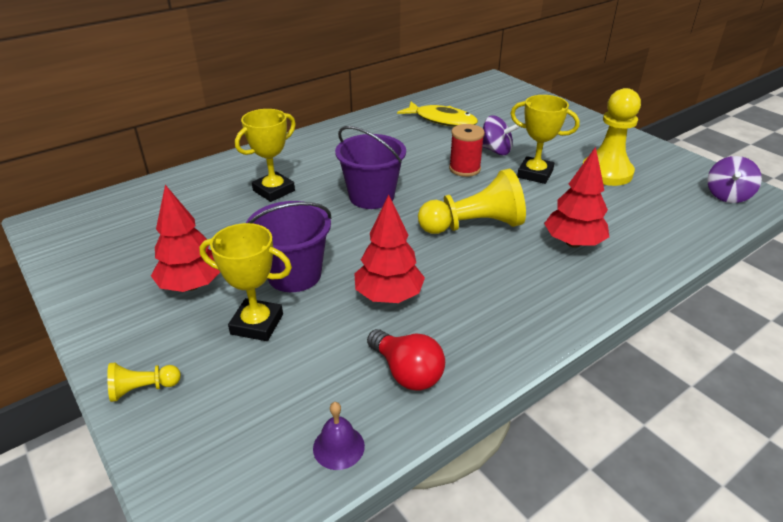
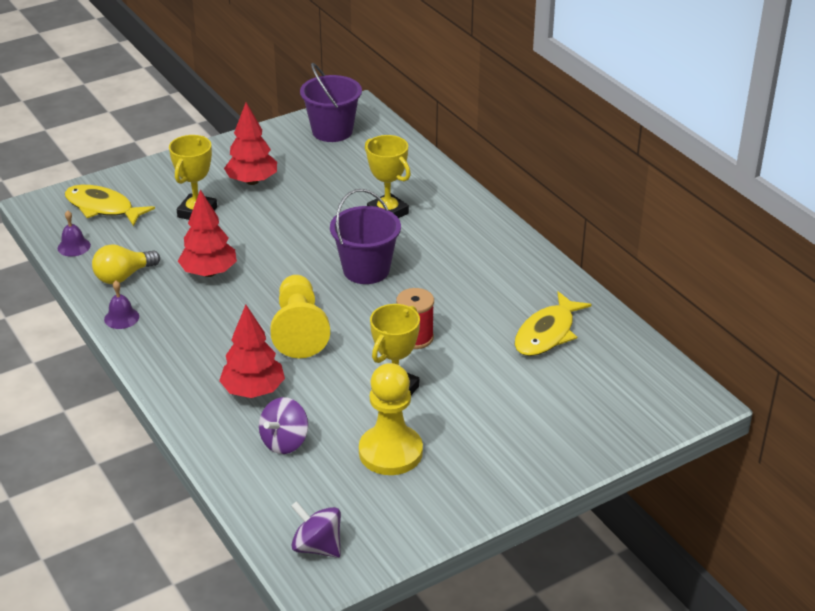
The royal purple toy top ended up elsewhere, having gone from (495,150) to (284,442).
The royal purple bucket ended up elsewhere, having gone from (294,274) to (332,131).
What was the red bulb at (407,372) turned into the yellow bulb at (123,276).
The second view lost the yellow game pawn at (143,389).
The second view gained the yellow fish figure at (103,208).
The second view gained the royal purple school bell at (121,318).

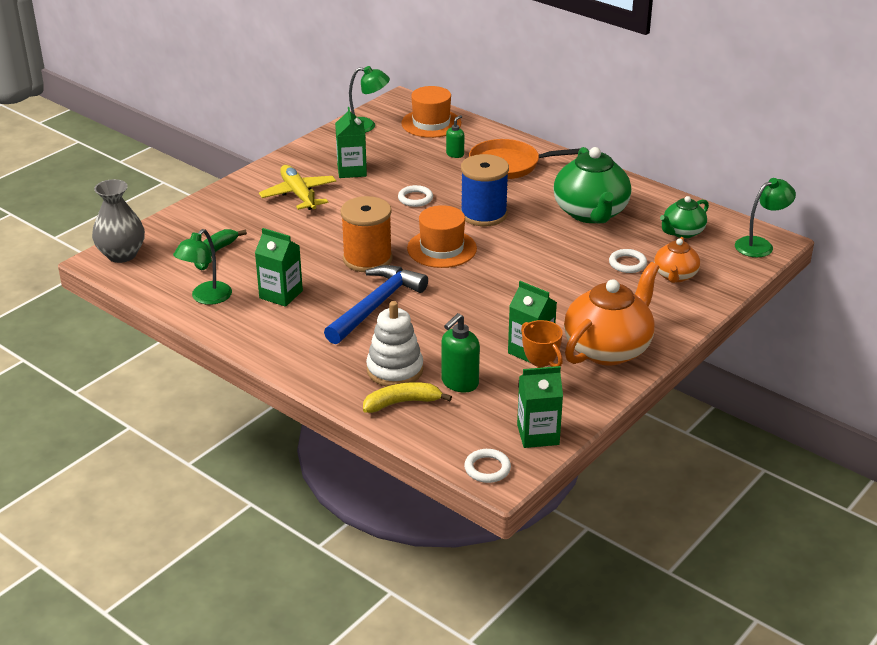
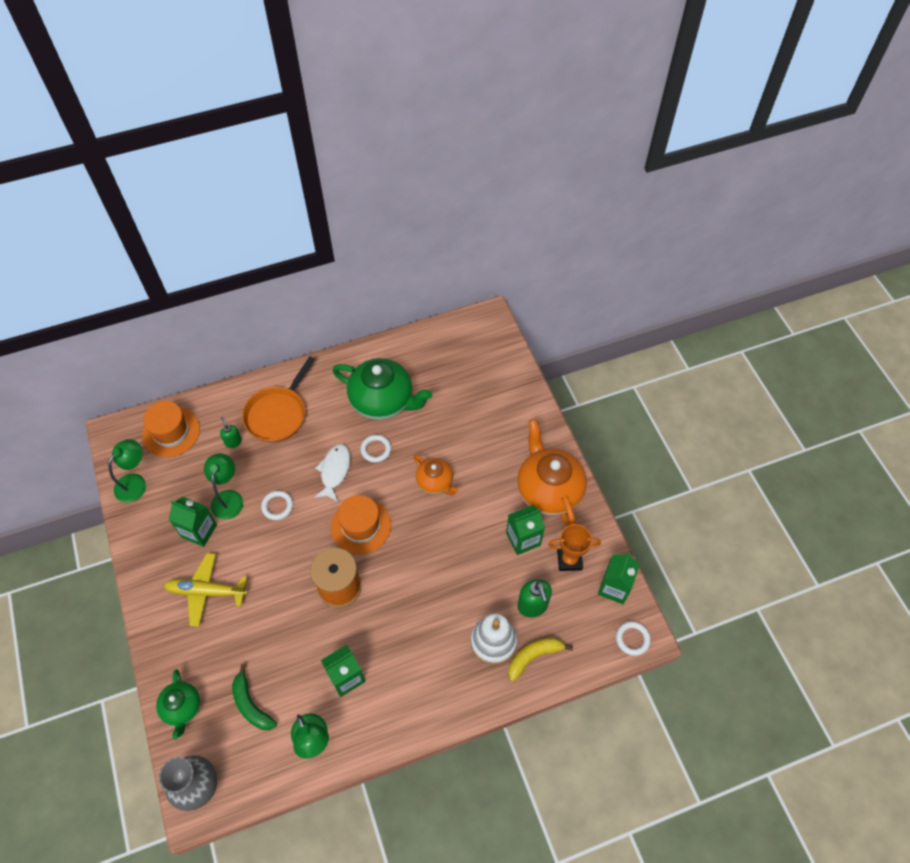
Where the cobalt reel of thread stood at (483,214), the snow-white fish figure came to stand at (334,471).
The emerald desk lamp ended up elsewhere, having gone from (760,245) to (228,498).
The emerald teapot ended up elsewhere, having gone from (682,232) to (182,708).
The orange teapot ended up elsewhere, having gone from (675,276) to (435,482).
The snow-white hoop ended up elsewhere, having gone from (627,263) to (376,449).
The second view lost the cobalt carpenter's hammer at (376,305).
The yellow toy banana at (402,403) ended up facing another way, 45 degrees clockwise from before.

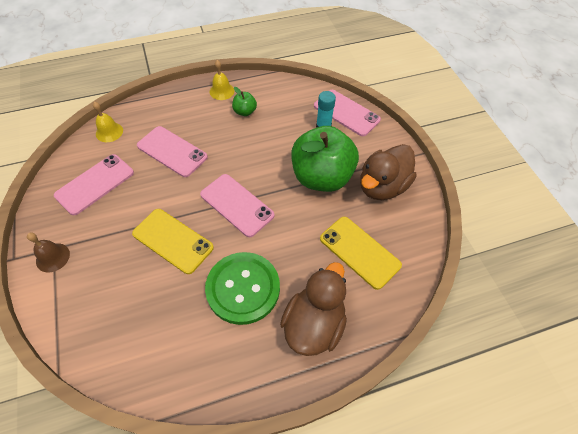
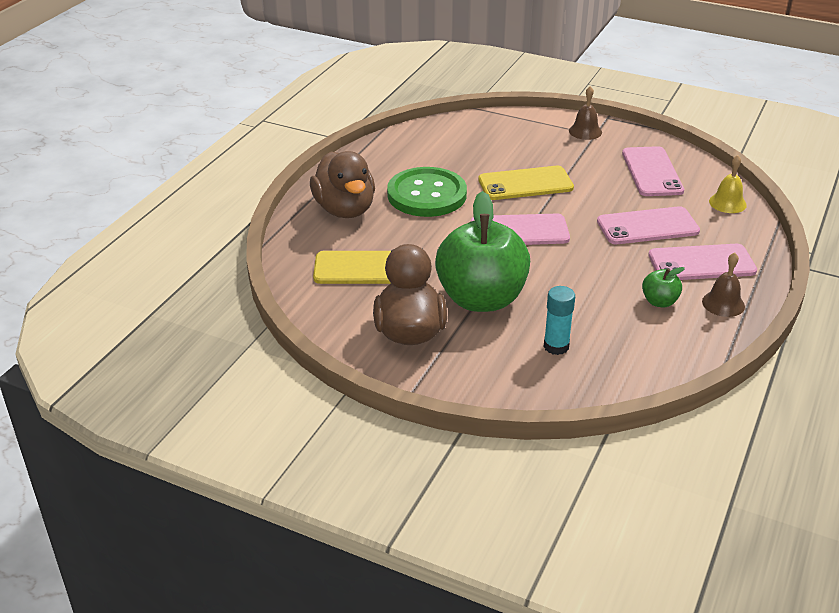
What was the yellow school bell at (222,91) turned into the dark brown school bell at (723,303).
The rose-pink mobile phone ended up elsewhere, having gone from (346,113) to (701,263).

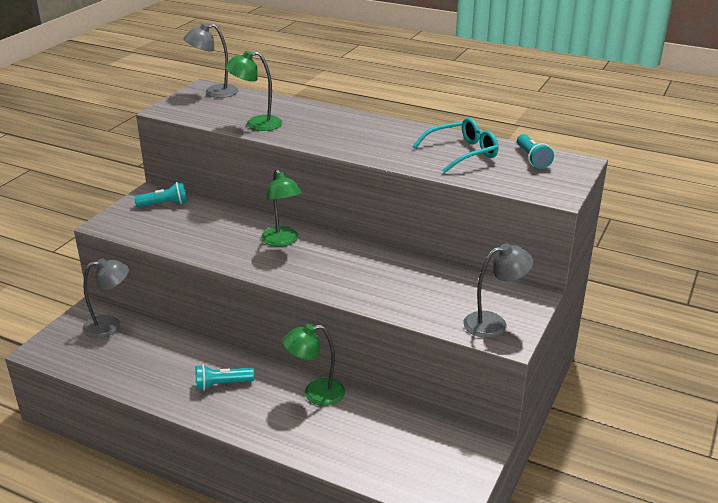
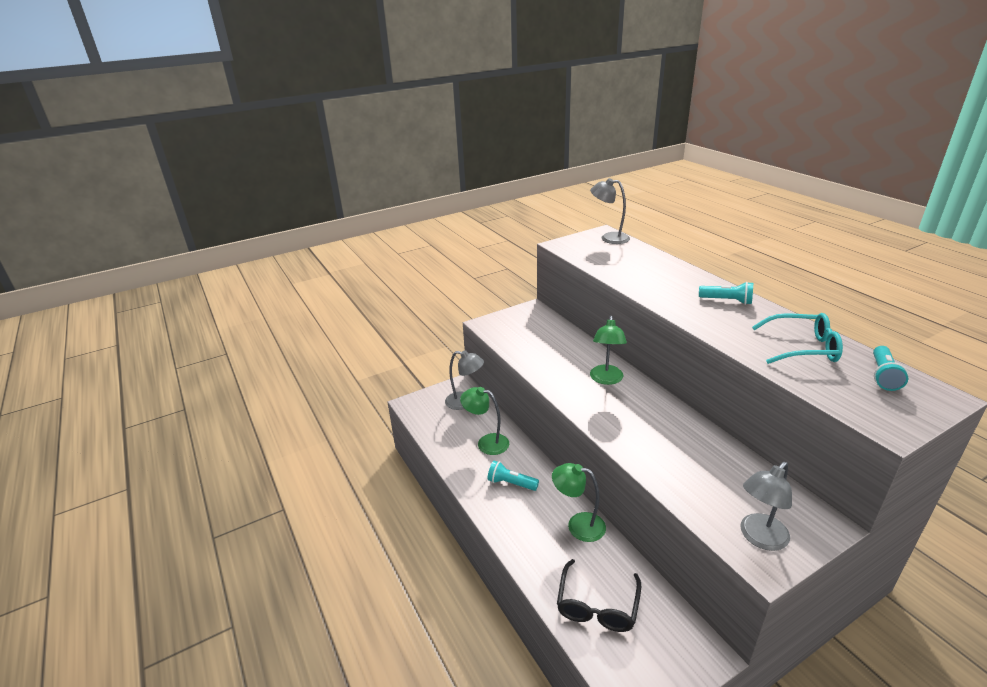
The emerald desk lamp ended up elsewhere, having gone from (256,124) to (486,442).
The turquoise torch ended up elsewhere, having gone from (164,204) to (727,301).
The grey desk lamp at (494,323) ended up facing another way, 120 degrees clockwise from before.
The second view gained the jet-black eyeglasses at (597,605).

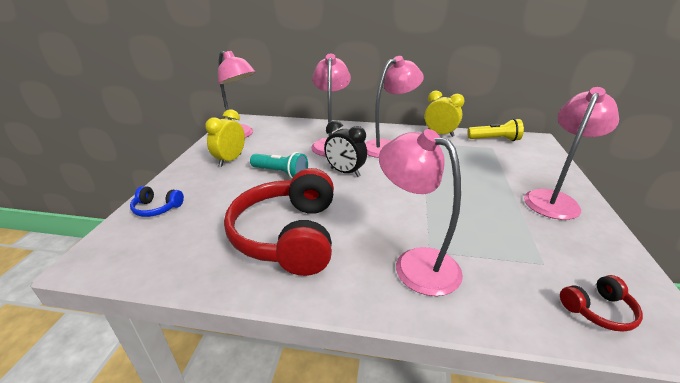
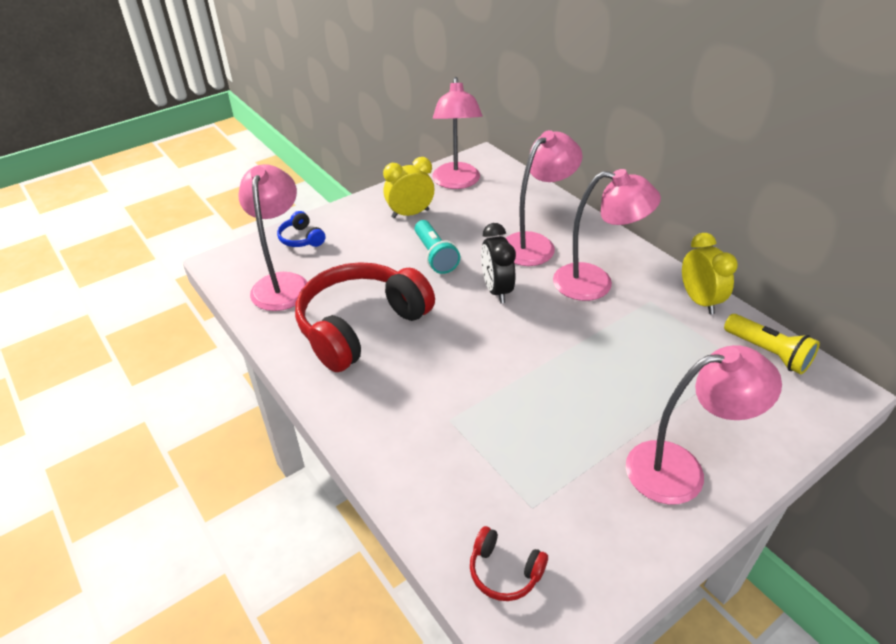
The rose-pink desk lamp ended up elsewhere, having gone from (415,263) to (282,283).

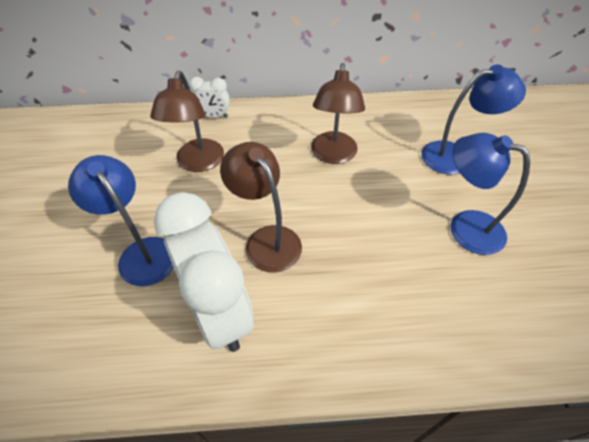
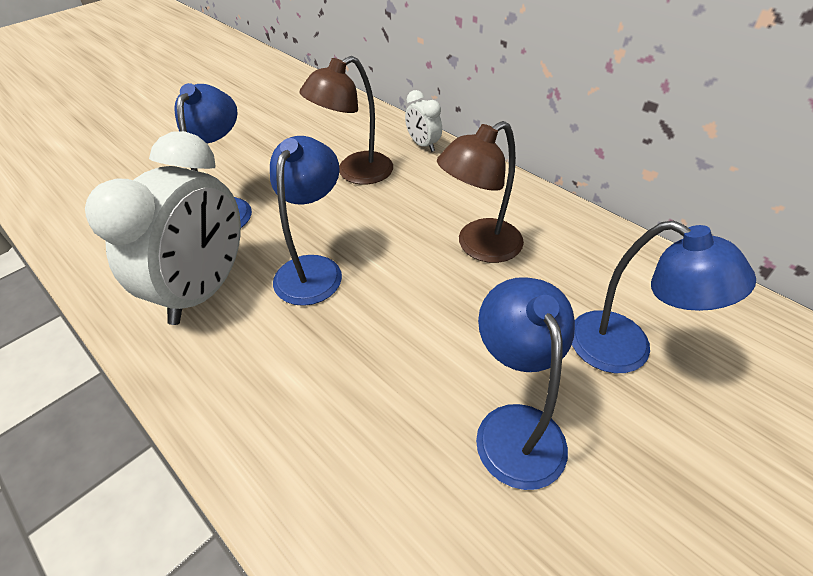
What was the dark brown desk lamp at (266,239) turned into the cobalt desk lamp at (313,269).

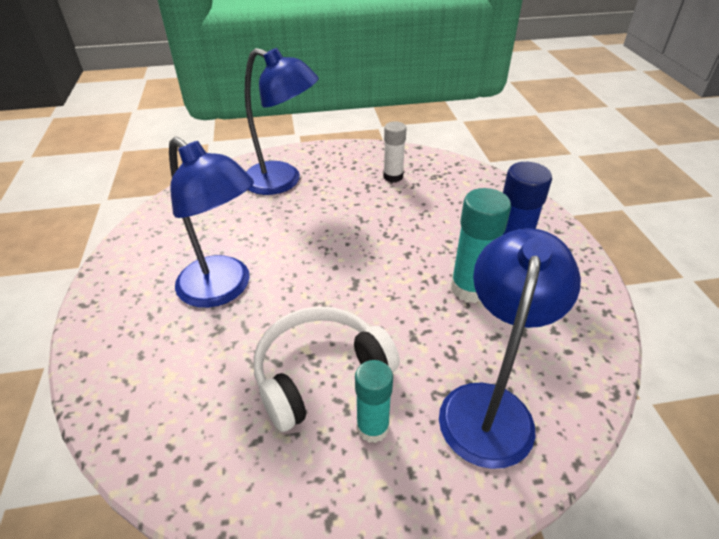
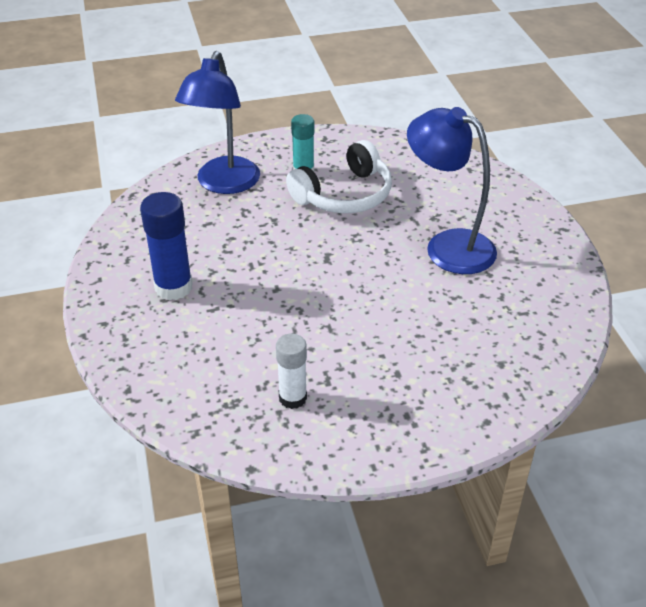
The second view lost the cobalt desk lamp at (283,181).
The second view lost the turquoise glue stick at (470,288).

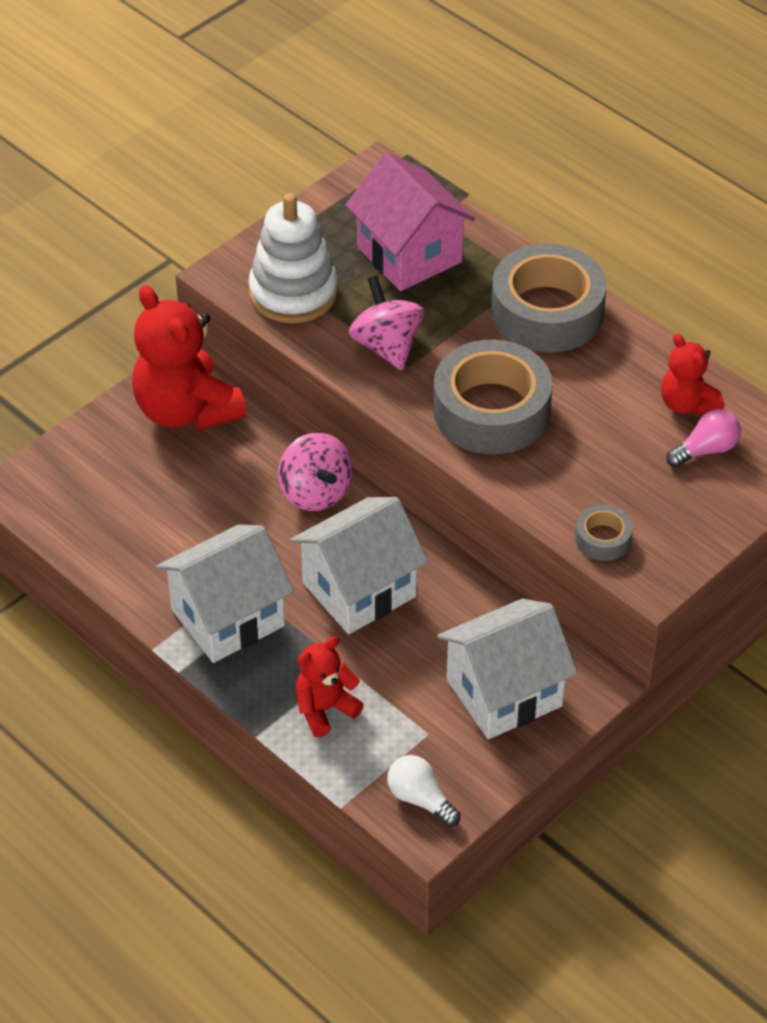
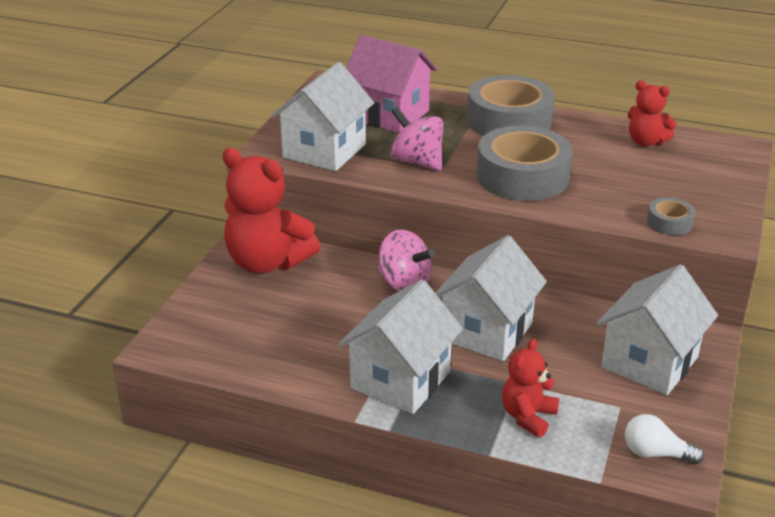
Where the snow-white ring stacker stood at (293,293), the snow-white cottage came to stand at (324,151).
The second view lost the rose-pink bulb at (706,450).

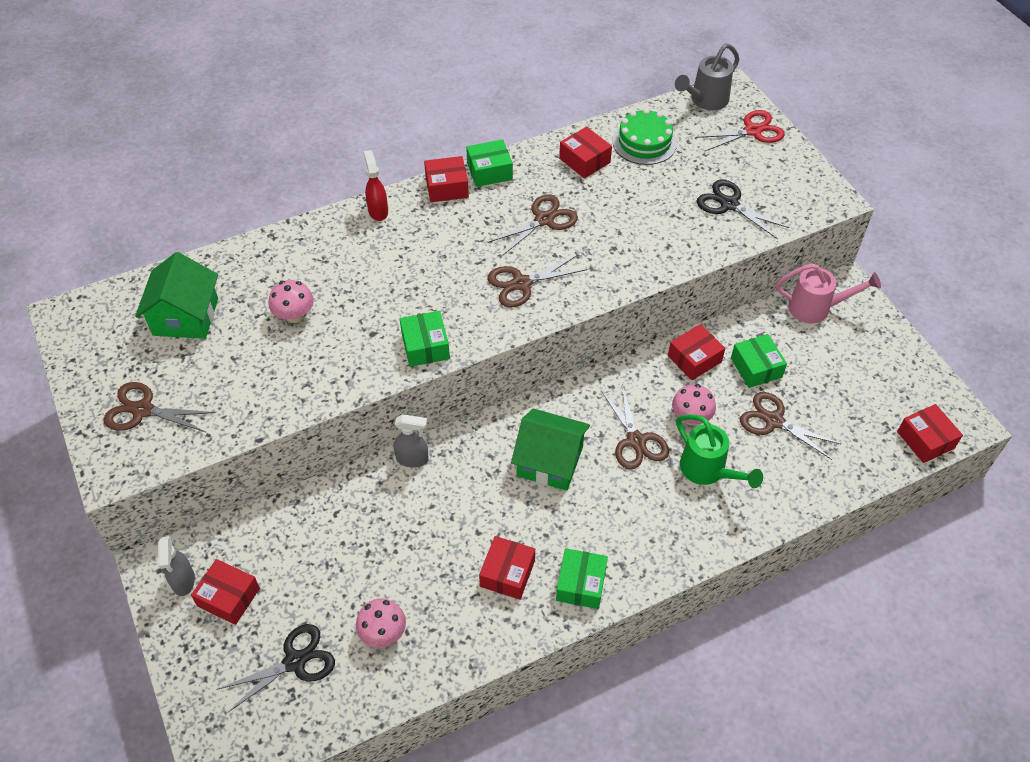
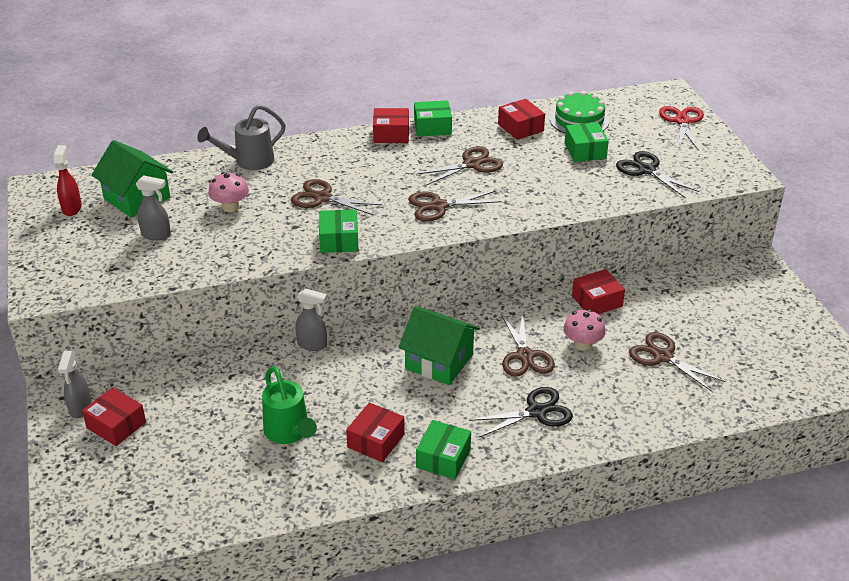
The grey watering pot ended up elsewhere, having gone from (705,100) to (249,161).
The red scissors at (752,131) ended up facing another way, 75 degrees counterclockwise from before.
The red spray cleaner ended up elsewhere, having gone from (378,211) to (72,208).
The emerald cottage at (185,317) ended up facing another way, 60 degrees counterclockwise from before.
The second view lost the rose-pink watering pot at (815,308).
The emerald package ended up elsewhere, having gone from (756,367) to (585,151).
The dark brown scissors ended up elsewhere, having gone from (143,410) to (322,198).
The second view lost the red package at (925,440).
The emerald watering pot ended up elsewhere, having gone from (707,470) to (289,432).
The second view lost the rose-pink toadstool at (383,633).
The jet-black scissors ended up elsewhere, having gone from (295,662) to (536,412).
The second view gained the grey spray cleaner at (156,235).

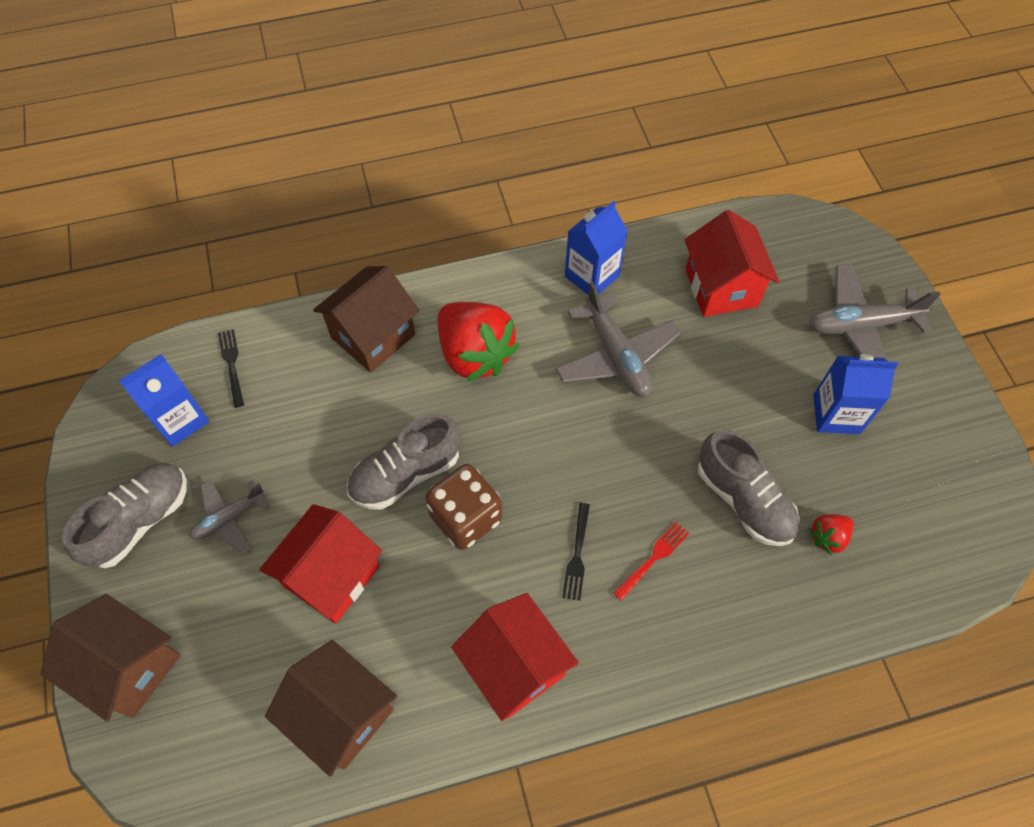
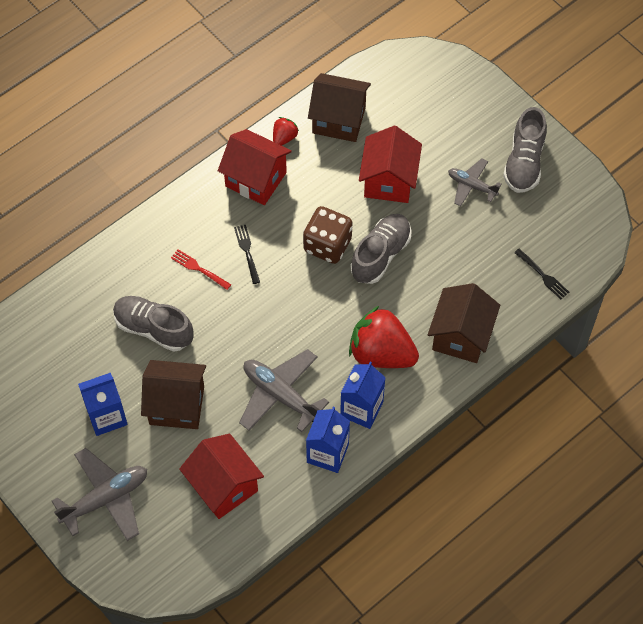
The cobalt milk carton ended up elsewhere, having gone from (180,419) to (361,409).
The grey toy plane at (229,518) ended up facing another way, 90 degrees counterclockwise from before.
The red berry ended up elsewhere, having gone from (828,537) to (284,138).
The red fork at (653,558) ended up facing another way, 105 degrees clockwise from before.
The dark brown cottage ended up elsewhere, having gone from (130,667) to (176,405).

